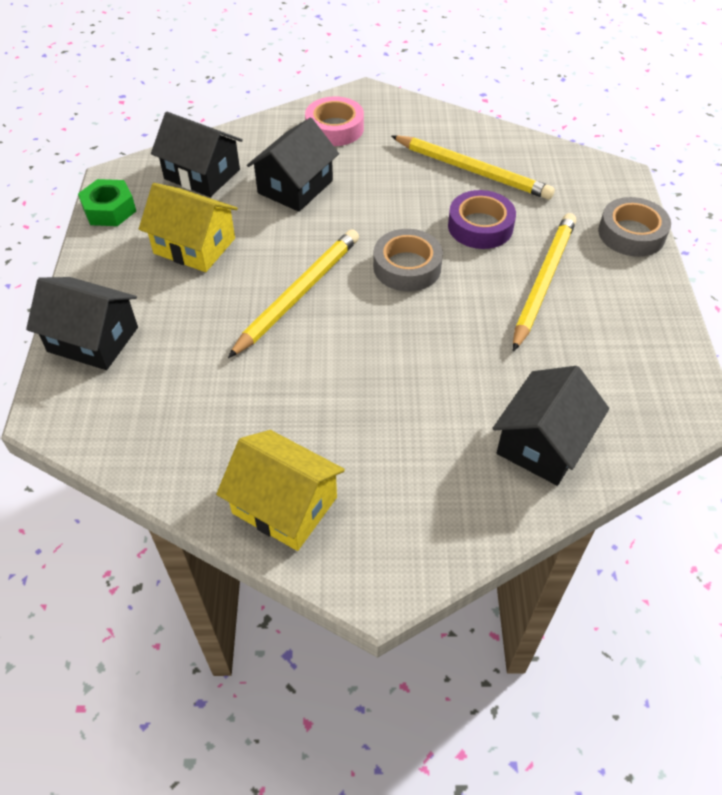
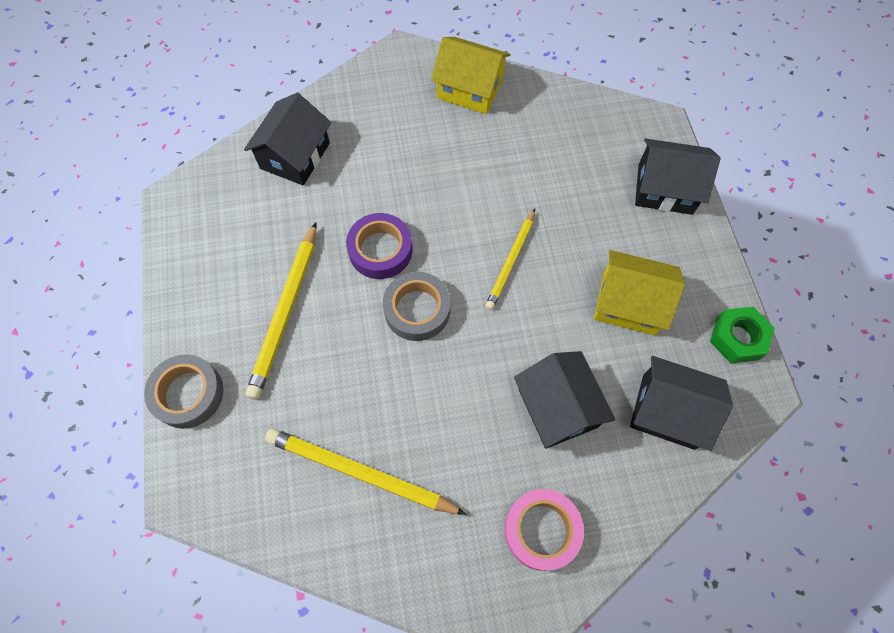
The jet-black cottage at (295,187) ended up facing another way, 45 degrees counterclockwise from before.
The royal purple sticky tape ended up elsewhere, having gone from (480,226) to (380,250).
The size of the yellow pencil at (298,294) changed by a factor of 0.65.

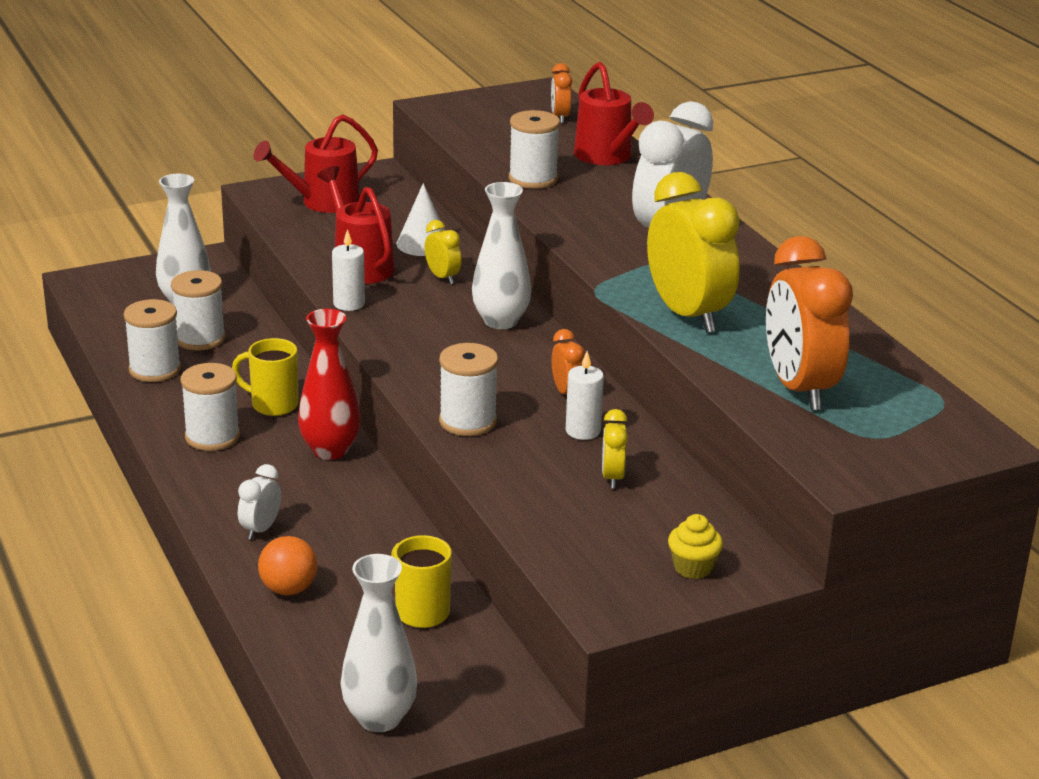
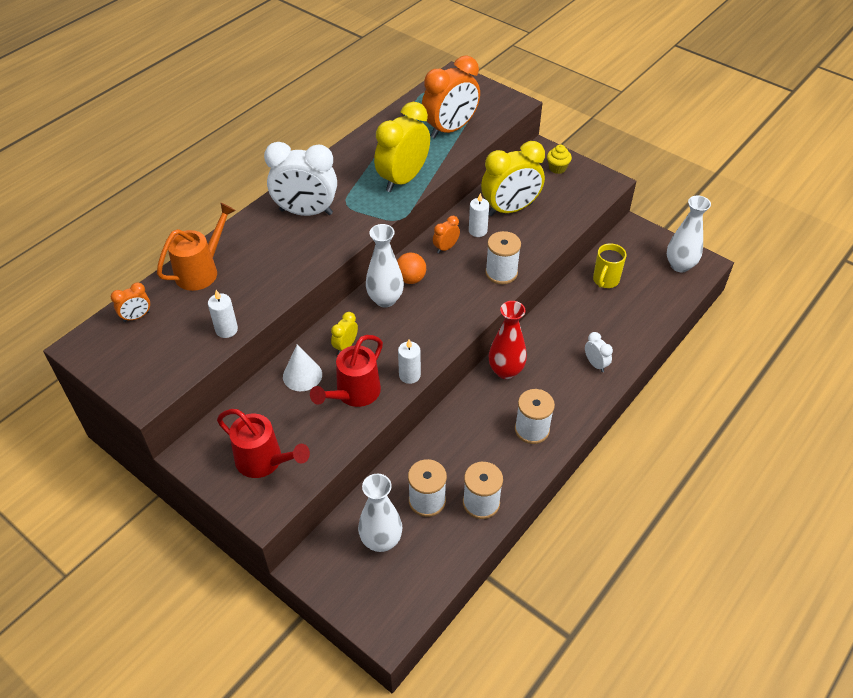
What was the red watering pot at (607,157) turned into the orange watering pot at (202,270).
The second view lost the snow-white reel of thread at (533,179).
The second view lost the yellow tea mug at (273,405).
The size of the yellow clock at (612,477) changed by a factor of 2.18.
The snow-white clock at (260,529) ended up facing another way, 120 degrees counterclockwise from before.
The orange play ball ended up elsewhere, having gone from (288,589) to (410,279).
The second view gained the snow-white wax candle at (226,330).

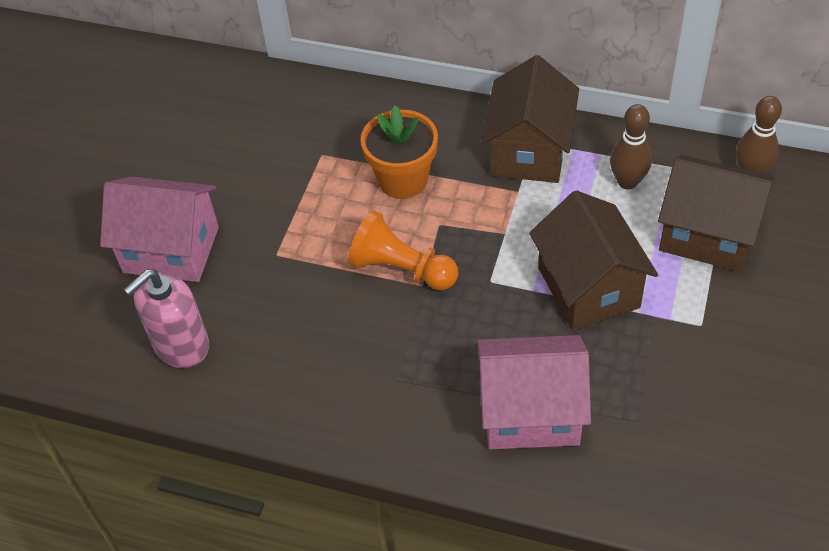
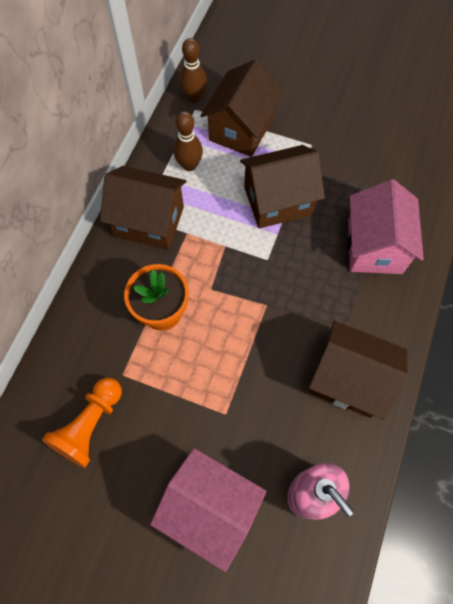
The rose-pink cottage at (171,250) ended up facing another way, 75 degrees counterclockwise from before.
The orange game pawn ended up elsewhere, having gone from (401,269) to (90,425).
The second view gained the dark brown cottage at (348,379).

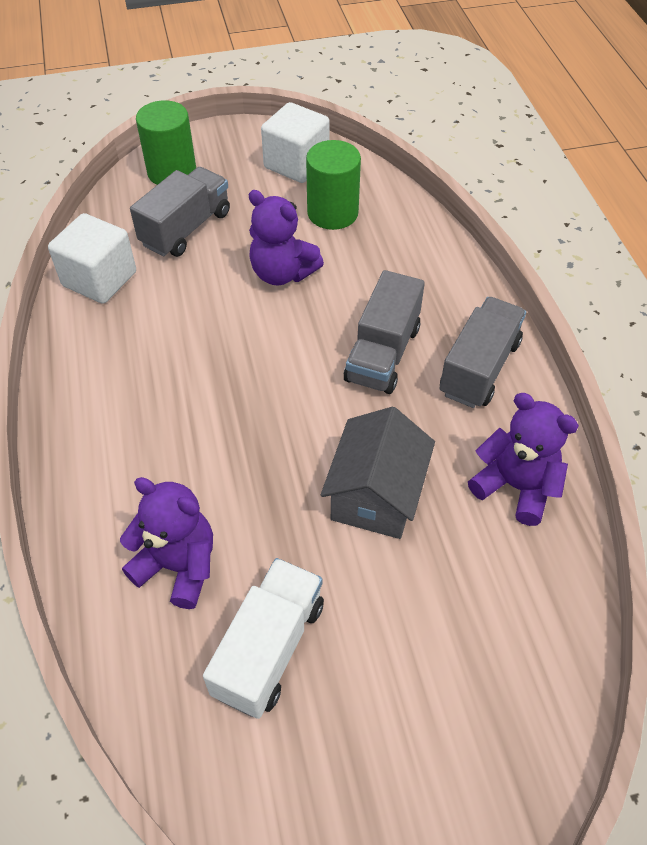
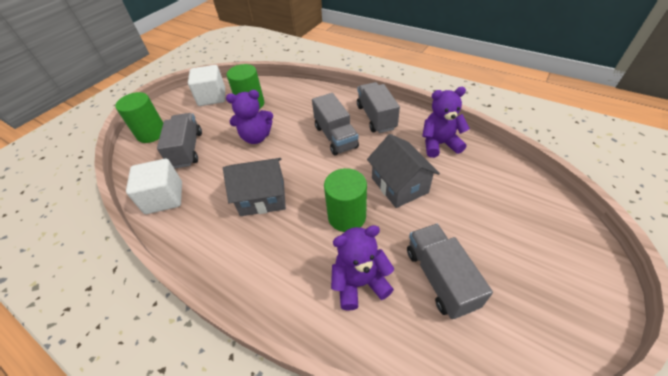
What was the snow-white truck at (269,648) turned into the grey truck at (440,278).
The second view gained the grey cottage at (262,197).
The second view gained the emerald solid cylinder at (347,216).

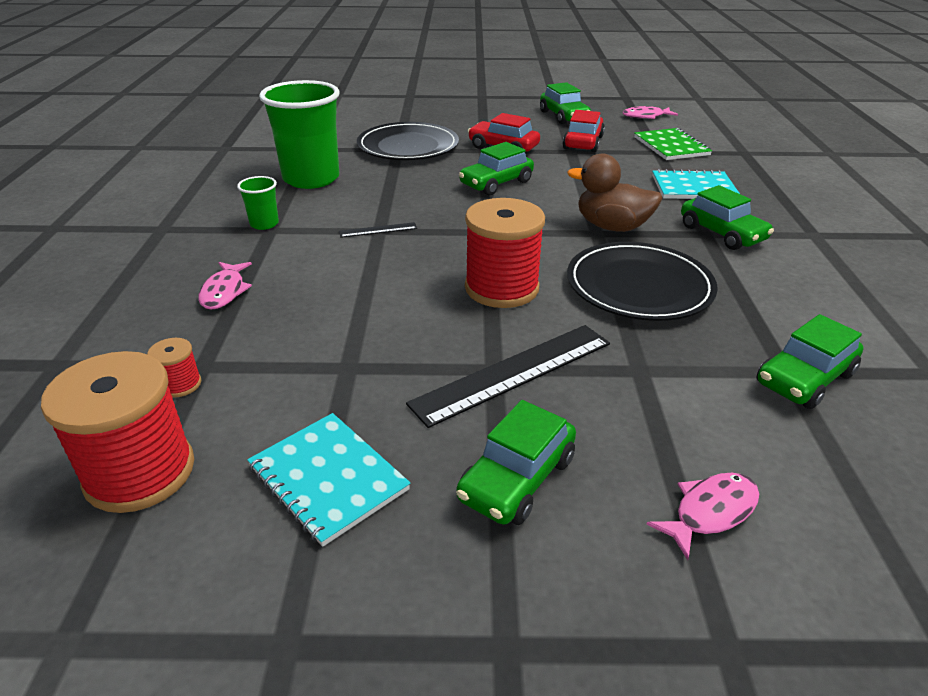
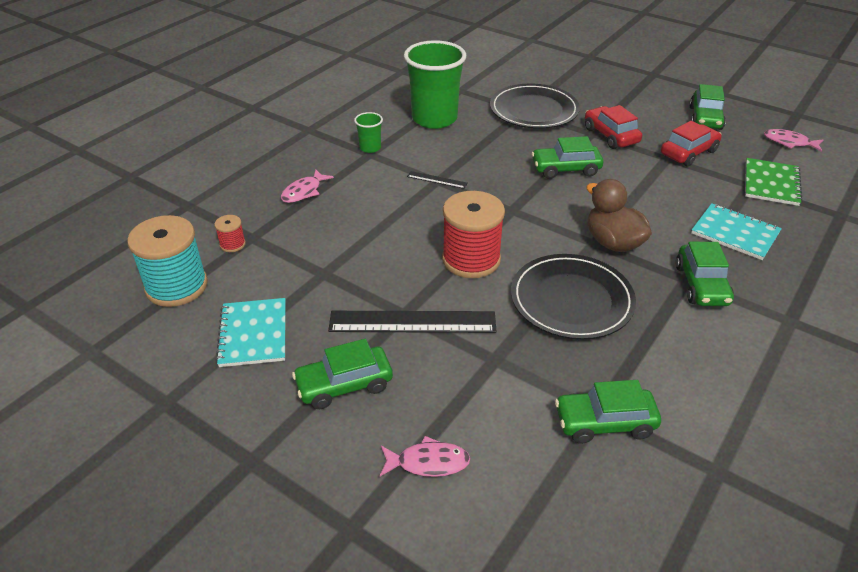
What was the red reel of thread at (140,472) turned into the turquoise reel of thread at (176,286).

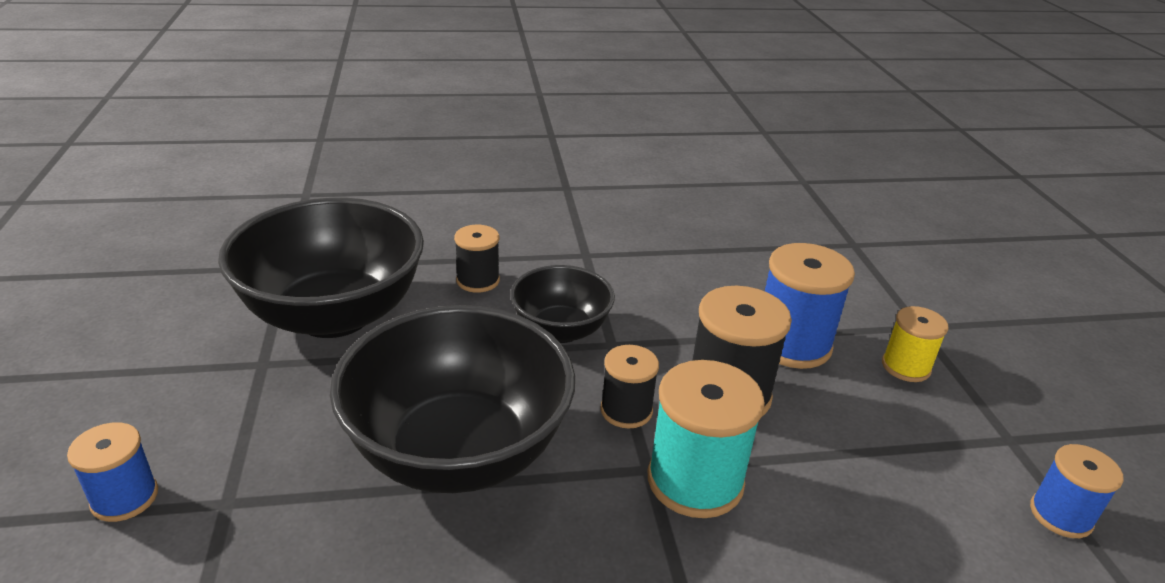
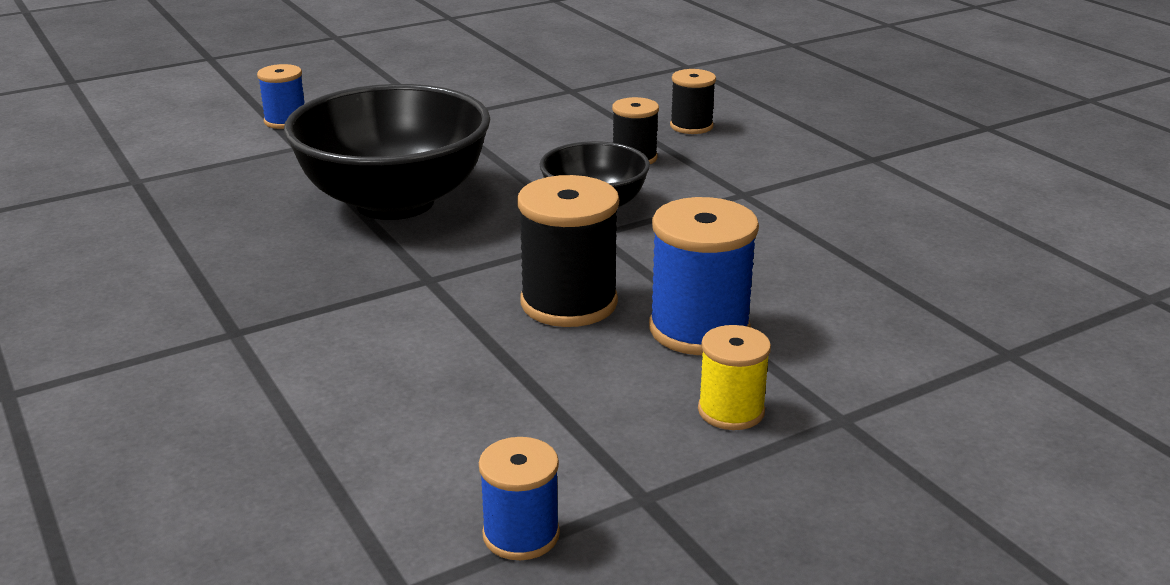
The second view lost the jet-black bowl at (334,315).
The jet-black reel of thread ended up elsewhere, having gone from (626,410) to (691,126).
The second view lost the turquoise reel of thread at (695,481).

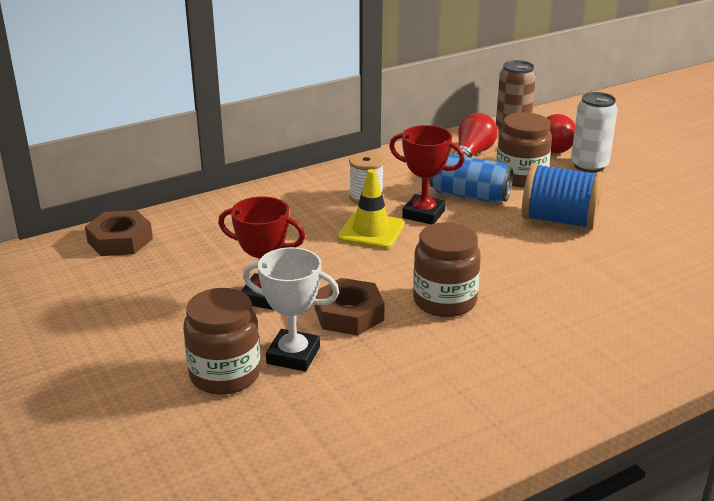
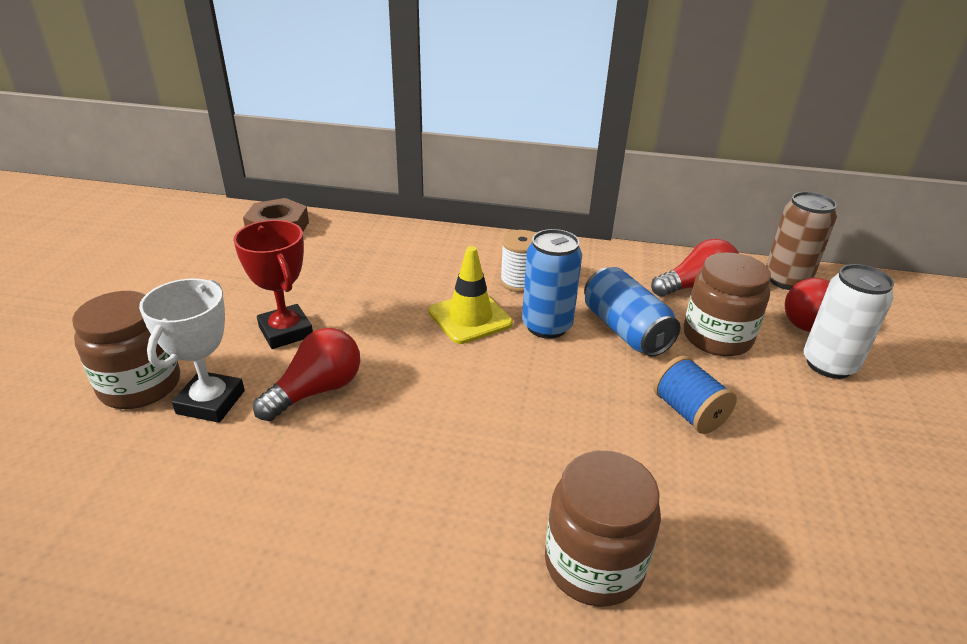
Where the red prize cup stood at (423,214), the cobalt can came to stand at (547,326).
The size of the cobalt reel of thread at (559,220) changed by a factor of 0.63.
The dark brown jar ended up elsewhere, having gone from (444,301) to (594,564).
The snow-white prize cup at (293,355) ended up facing another way, 45 degrees clockwise from before.
Where the dark brown hex nut stood at (349,314), the red bulb came to stand at (317,390).

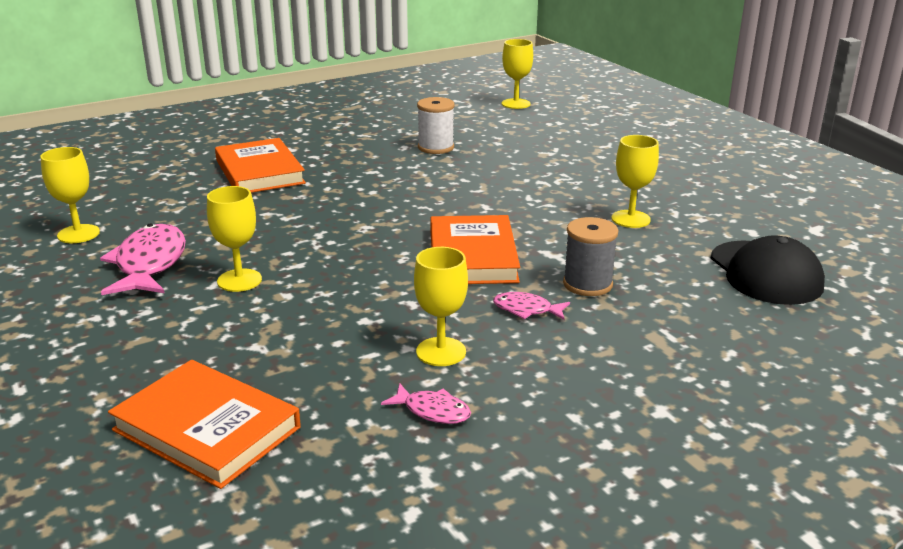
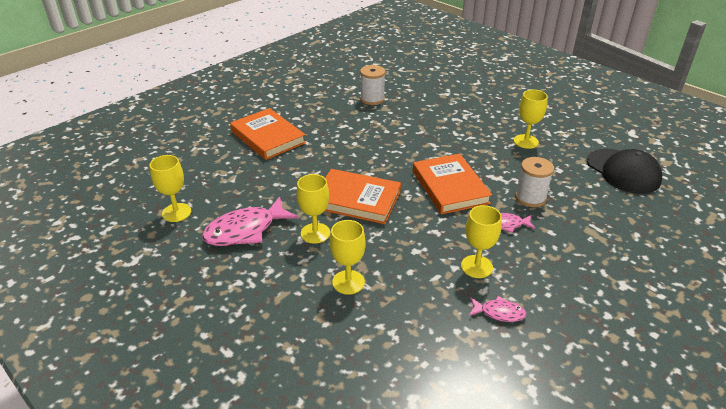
The yellow chalice ended up elsewhere, having gone from (516,104) to (348,282).
What was the grey reel of thread at (587,284) turned into the snow-white reel of thread at (530,198).
The rose-pink fish figure at (149,264) ended up facing another way, 105 degrees counterclockwise from before.
The orange book ended up elsewhere, having gone from (207,428) to (357,199).

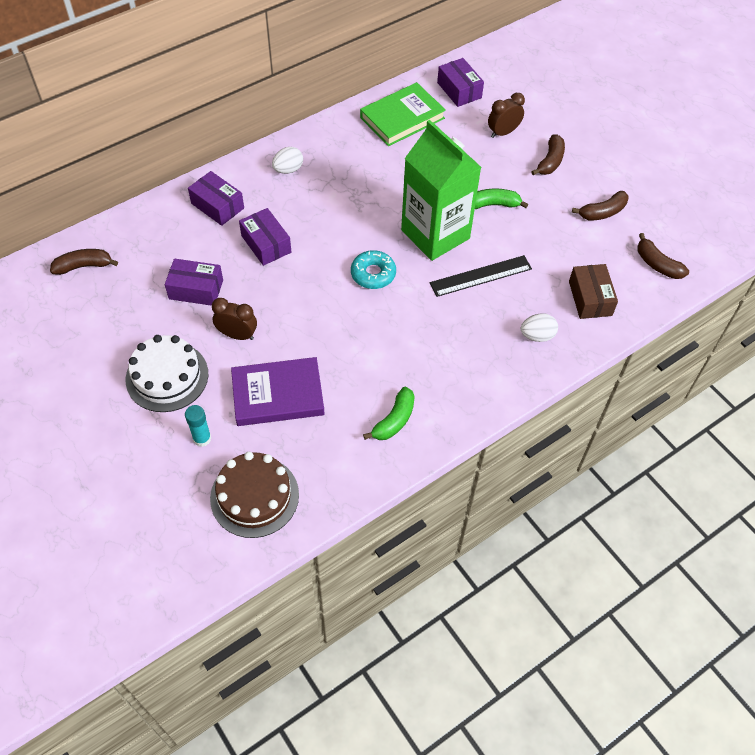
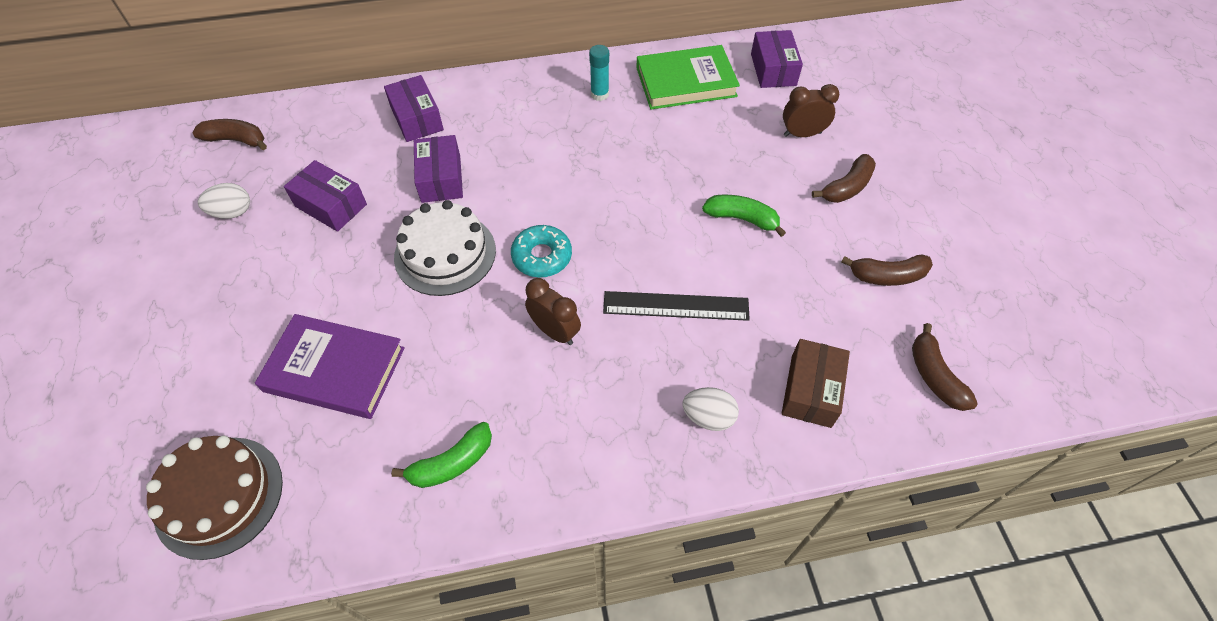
The second view lost the emerald milk carton at (435,234).
The snow-white egg shape ended up elsewhere, having gone from (288,169) to (232,212).
The dark brown clock ended up elsewhere, having gone from (237,335) to (555,331).
The snow-white gateau ended up elsewhere, having gone from (167,376) to (445,253).
The turquoise glue stick ended up elsewhere, having gone from (202,438) to (599,94).

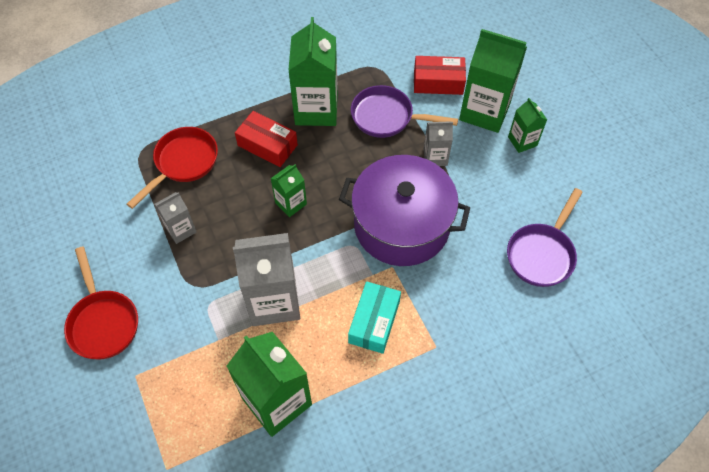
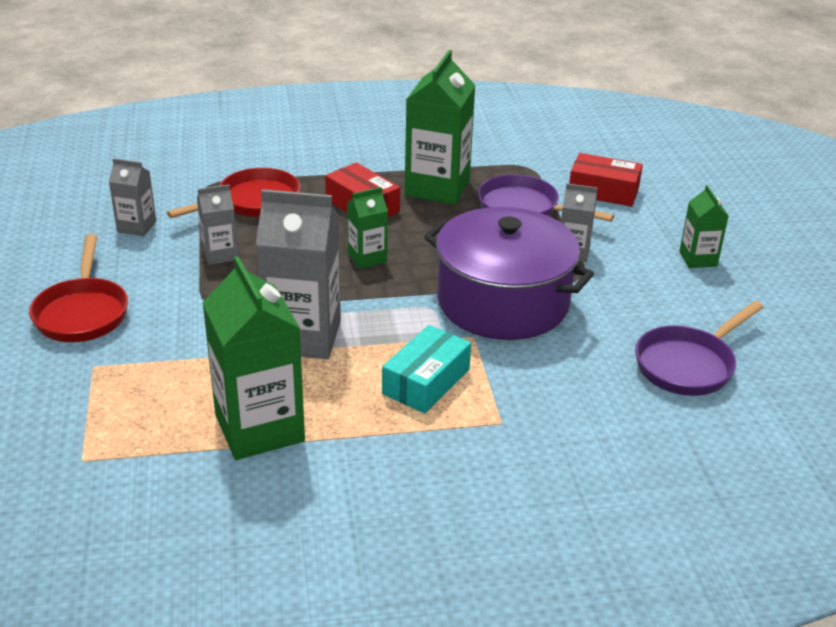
The second view lost the emerald milk carton at (484,111).
The second view gained the grey milk carton at (136,227).

